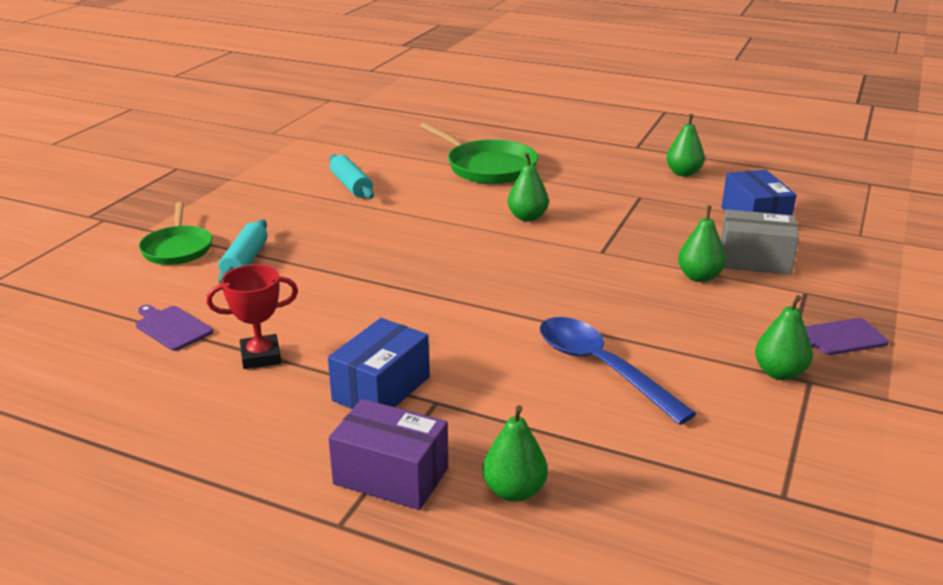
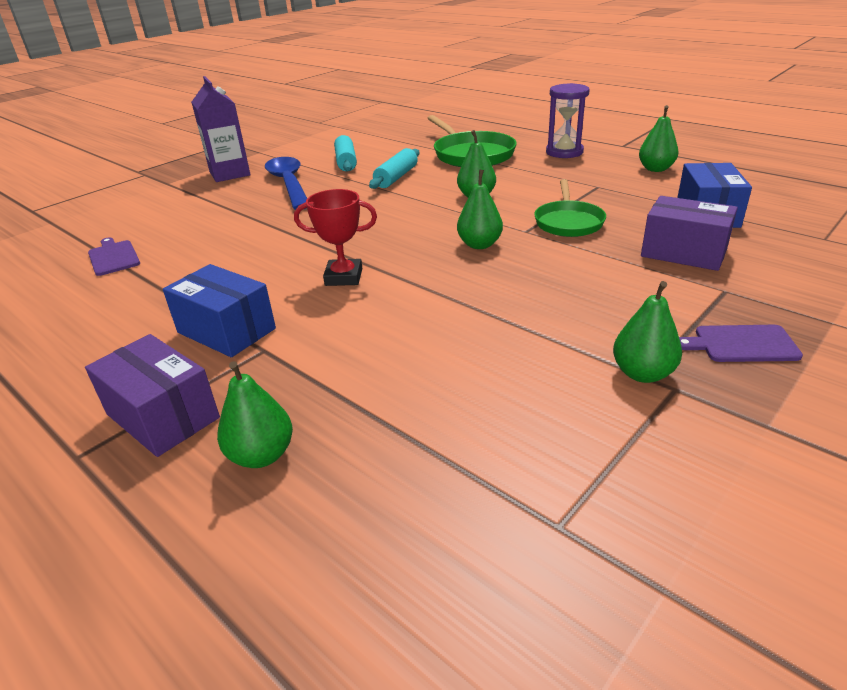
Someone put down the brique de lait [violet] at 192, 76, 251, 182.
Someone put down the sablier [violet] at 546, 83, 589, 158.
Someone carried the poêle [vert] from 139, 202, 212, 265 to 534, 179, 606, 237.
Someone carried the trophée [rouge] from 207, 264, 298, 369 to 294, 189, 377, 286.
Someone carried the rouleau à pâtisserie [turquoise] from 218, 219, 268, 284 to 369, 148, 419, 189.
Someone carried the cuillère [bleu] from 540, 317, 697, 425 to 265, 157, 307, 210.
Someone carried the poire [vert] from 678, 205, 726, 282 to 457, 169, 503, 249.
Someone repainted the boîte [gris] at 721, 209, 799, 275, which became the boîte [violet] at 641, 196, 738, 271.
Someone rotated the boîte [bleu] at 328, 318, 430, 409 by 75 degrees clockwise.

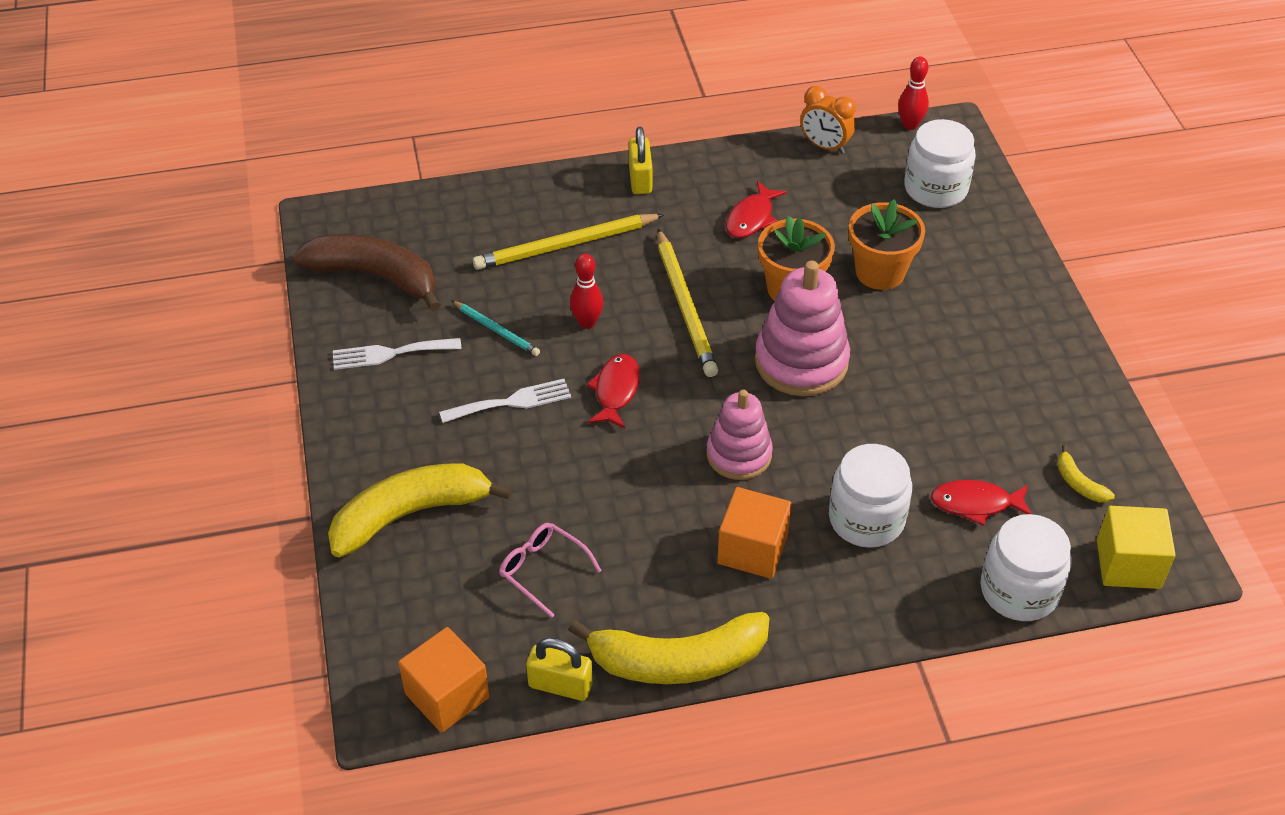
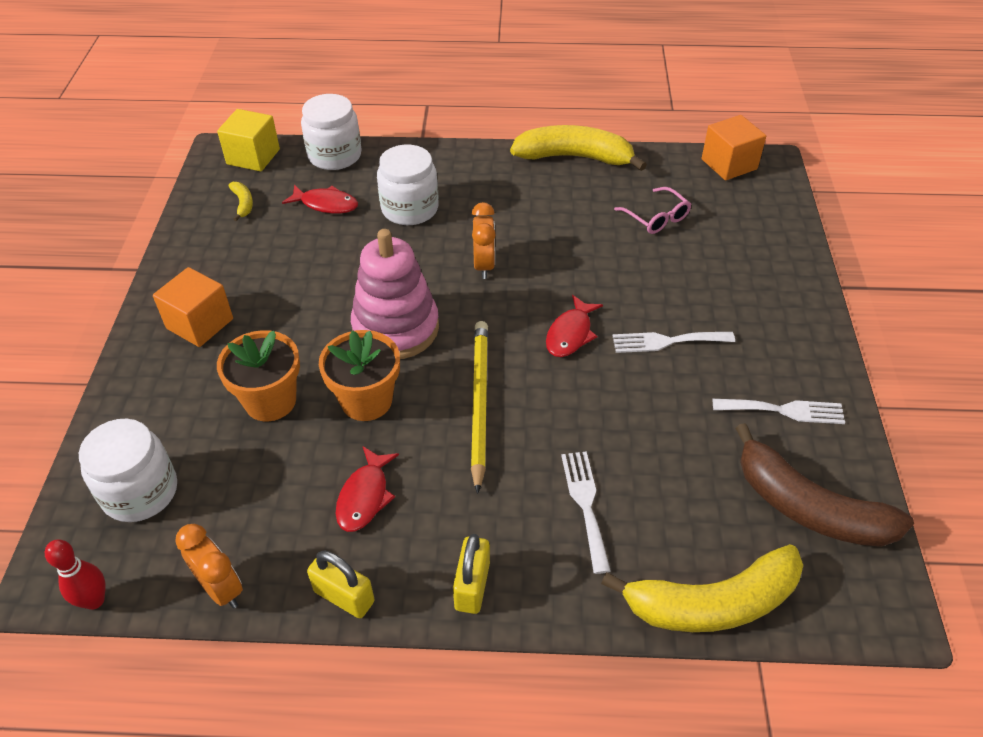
Someone took away the crayon [turquoise] at 451, 300, 540, 356.
Someone took away the quille [rouge] at 570, 254, 604, 329.
Someone carried the banane [jaune] from 328, 463, 513, 557 to 601, 544, 803, 632.
Someone carried the cadenas [jaune] from 526, 638, 593, 701 to 307, 550, 375, 618.
Someone carried the cube [orange] from 717, 487, 791, 579 to 153, 267, 233, 347.
Someone swapped the crayon [jaune] at 473, 214, 664, 270 for the fourchette [blanc] at 561, 451, 611, 574.
Someone swapped the jouet à empiler [rose] at 707, 390, 773, 480 for the réveil [orange] at 472, 202, 496, 279.
Someone rotated the poisson [rouge] at 726, 181, 787, 238 by 150 degrees clockwise.

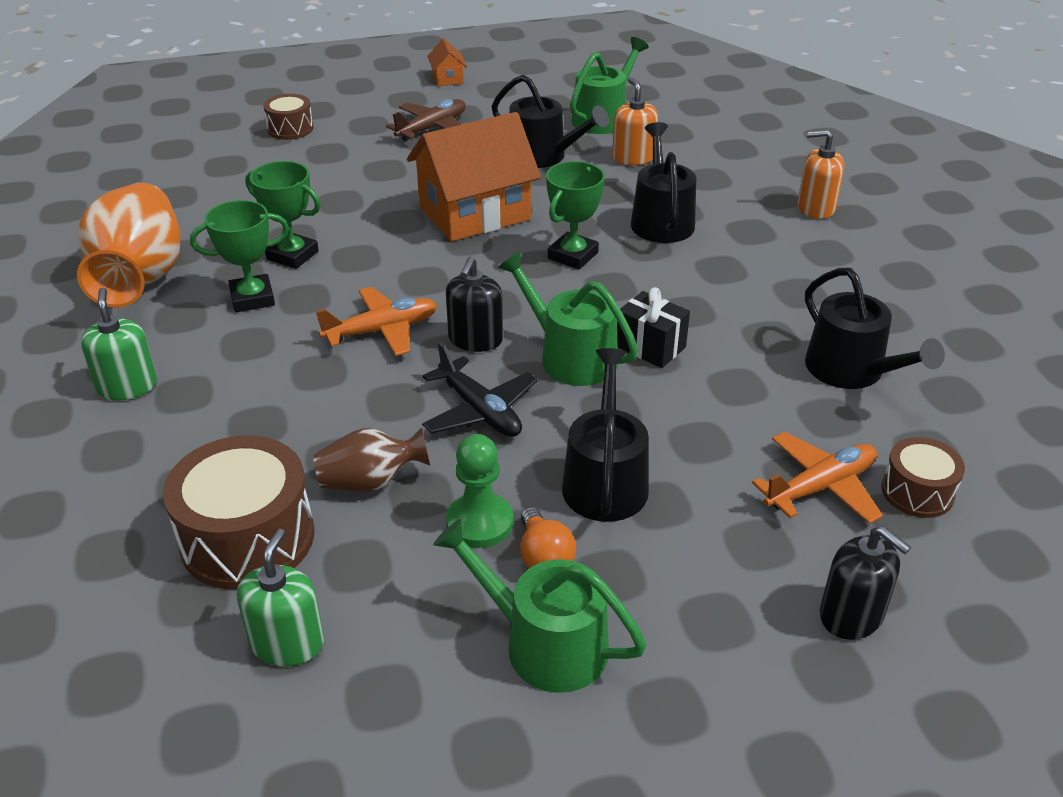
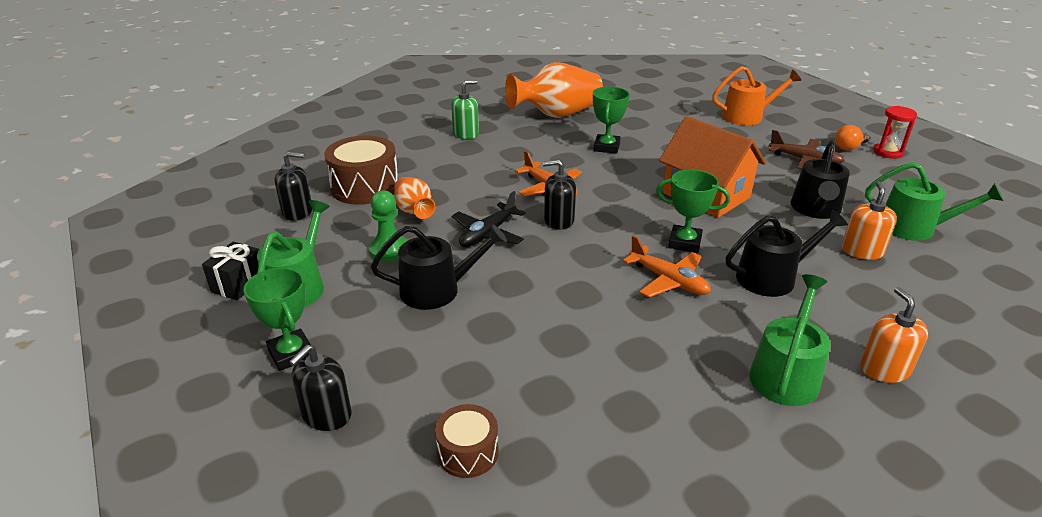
Someone took away the arrosoir [noir] at 805, 268, 945, 389.
Someone carried the trophée [vert] from 190, 200, 289, 312 to 243, 268, 311, 371.
Someone carried the arrosoir [vert] from 498, 252, 638, 386 to 749, 274, 830, 406.
Someone carried the ampoule [orange] from 520, 507, 576, 568 to 835, 125, 869, 150.
Someone carried the cadeau [noir] from 617, 287, 690, 368 to 202, 242, 259, 300.
Someone carried the avion [orange] from 752, 432, 883, 524 to 623, 236, 711, 297.
Someone swapped the tambour [marron] at 263, 94, 313, 140 for the arrosoir [orange] at 712, 66, 801, 125.
Someone swapped the maison [orange] at 427, 39, 467, 86 for the sablier [rouge] at 873, 106, 917, 159.
Someone repainted the distributeur de savon [vert] at 237, 528, 324, 666, which became the distributeur de savon [noir] at 274, 152, 312, 221.
Someone repainted the vase [marron] at 313, 428, 430, 492, which became the vase [orange] at 394, 177, 436, 219.
Someone rotated the distributeur de savon [orange] at 612, 77, 658, 165 by 45 degrees counterclockwise.

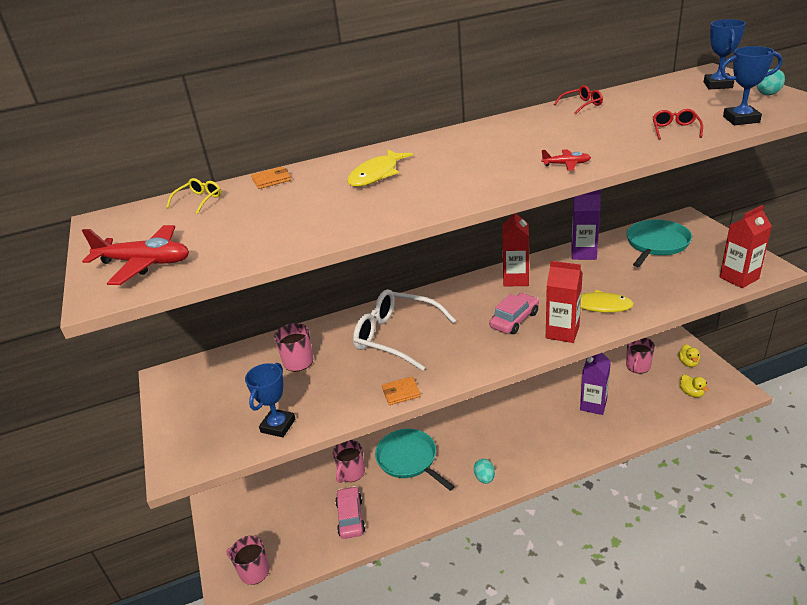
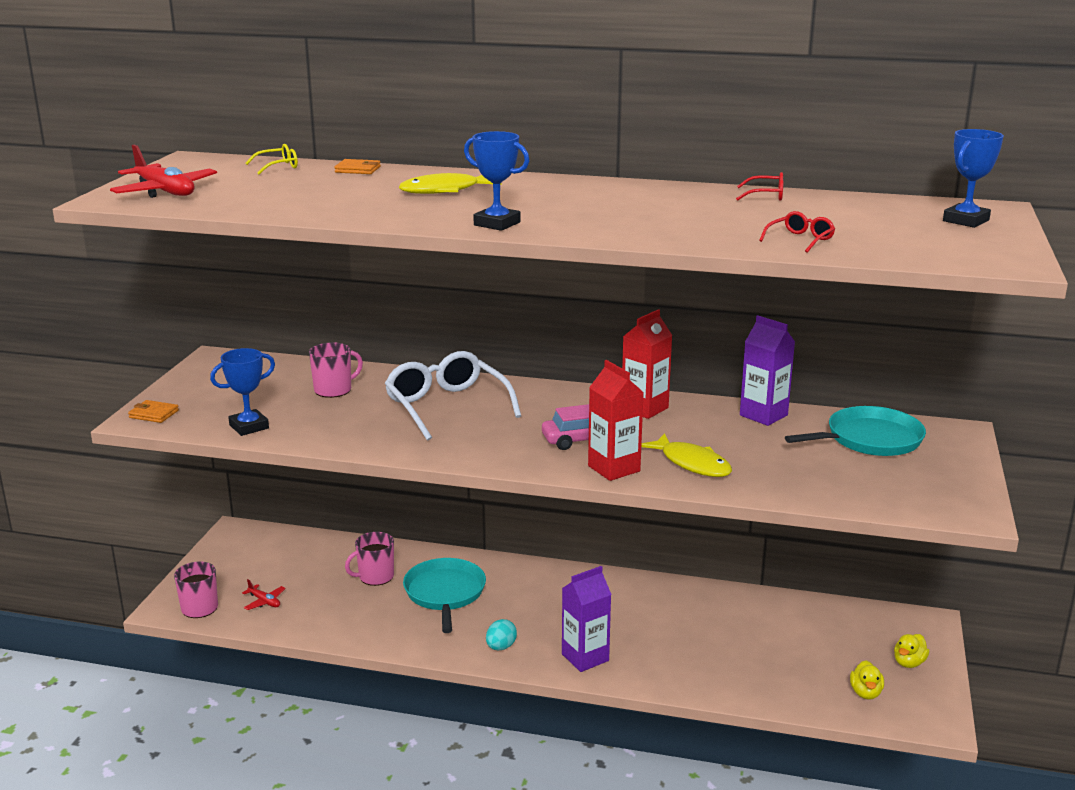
Someone took away the voiture [rose] at 335, 486, 365, 539.
Someone took away the tasse [rose] at 626, 338, 655, 374.
Someone took away the brique de lait [rouge] at 720, 205, 772, 288.
Someone took away the œuf [turquoise] at 757, 69, 785, 95.
Someone carried the portefeuille [orange] from 382, 377, 421, 405 to 128, 400, 179, 423.
Someone carried the avion [rouge] from 541, 149, 591, 171 to 242, 579, 286, 610.
Someone carried the brique de lait [violet] from 580, 353, 611, 415 to 562, 566, 612, 672.
Someone carried the trophée [bleu] from 721, 46, 782, 125 to 464, 131, 529, 231.

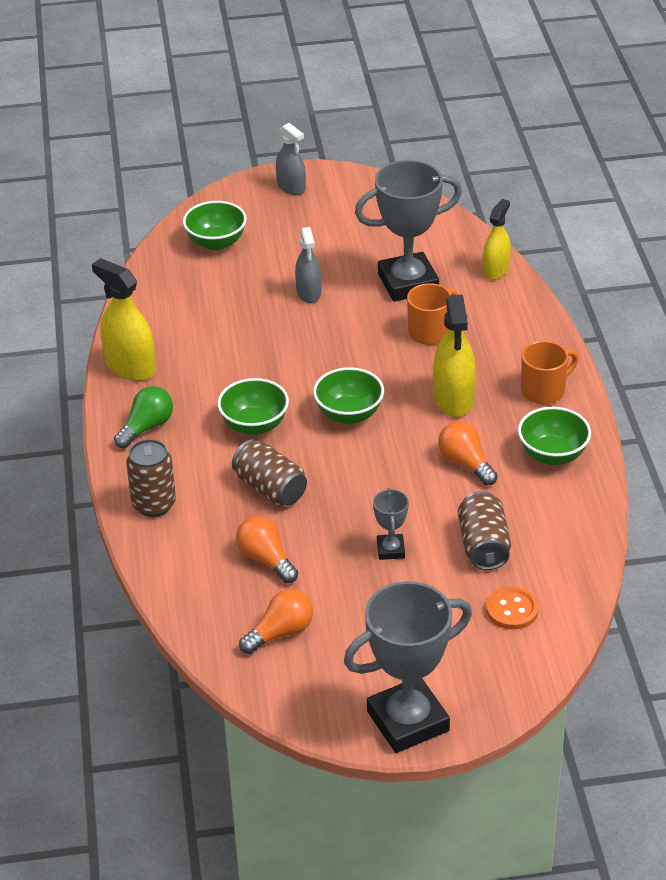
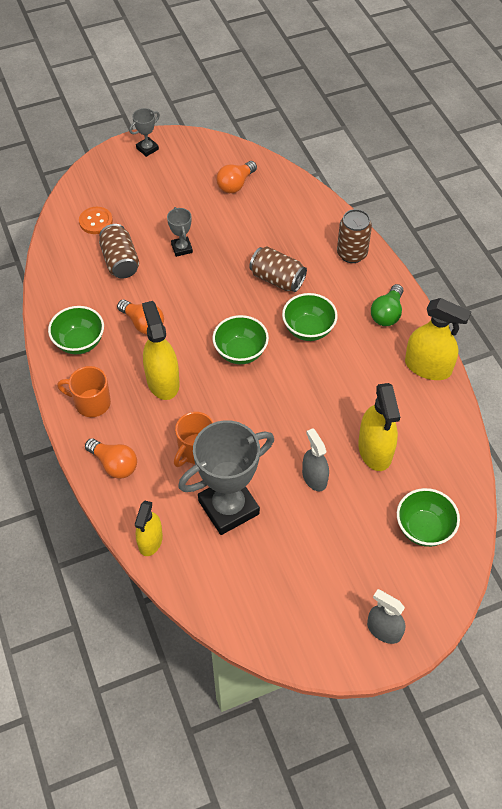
Someone put down the vaporisateur [jaune] at 358, 383, 400, 471.
Someone carried the ampoule [orange] from 236, 516, 298, 583 to 85, 438, 137, 479.
Someone rotated the tasse [orange] at 521, 341, 579, 404 by 60 degrees clockwise.
Someone scaled the trophée [gris] at 344, 581, 472, 753 by 0.46.

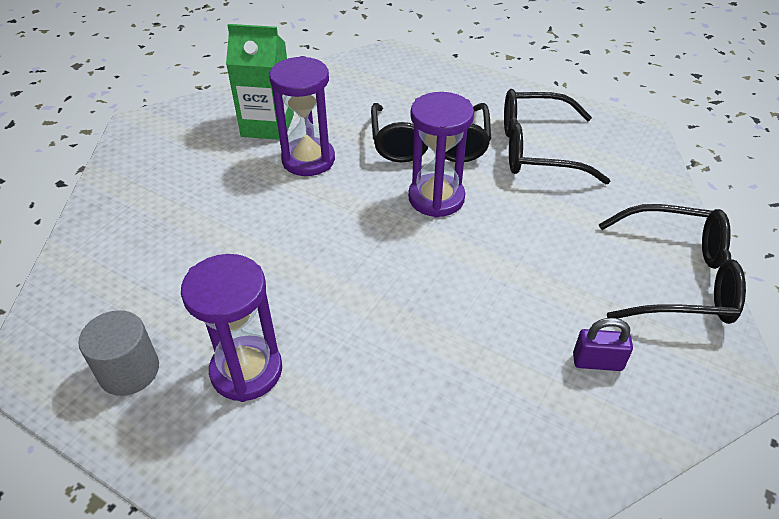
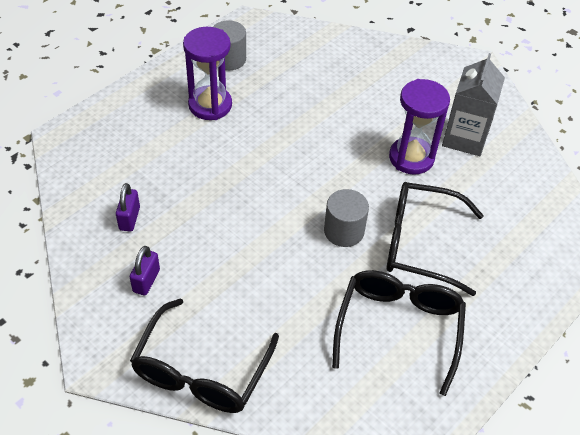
Someone put down the cadenas [violet] at 116, 183, 140, 231.
Someone swapped the sablier [violet] at 408, 92, 474, 218 for the cylindre [gris] at 324, 189, 369, 247.
Someone repainted the brique de lait [vert] at 226, 24, 294, 140, which became the brique de lait [gris] at 442, 53, 505, 156.

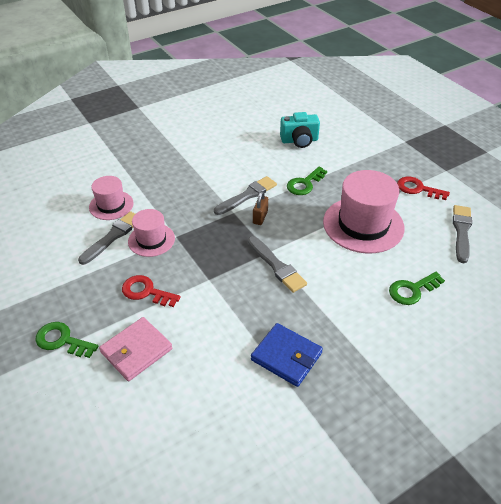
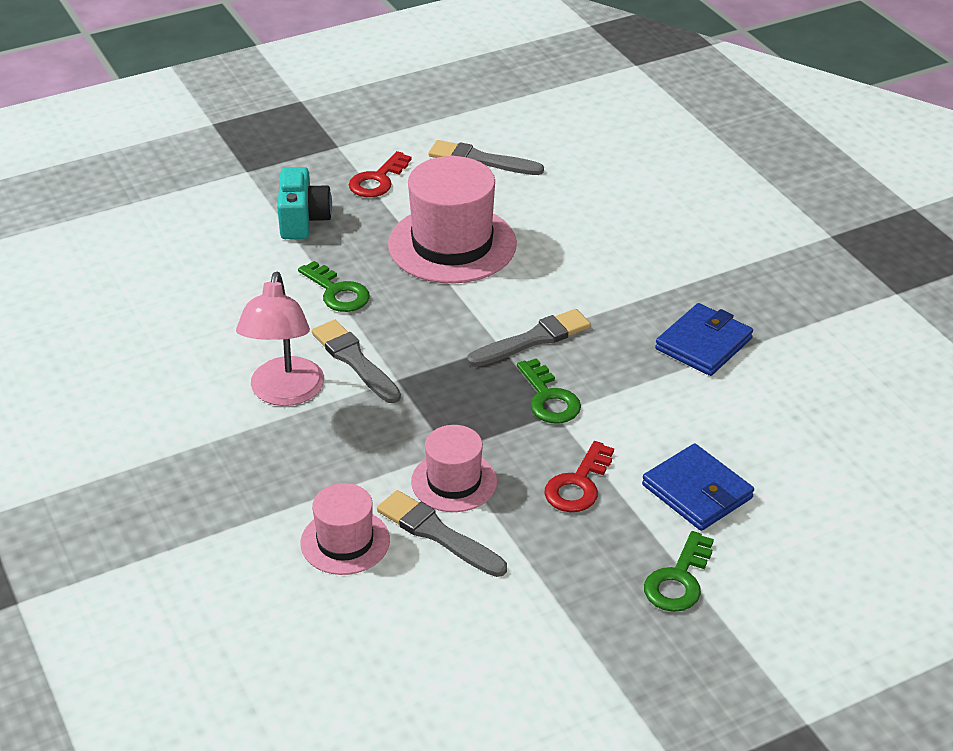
Someone took away the cadenas [marron] at 253, 191, 268, 225.
Someone put down the lampe [rose] at 236, 272, 324, 406.
Someone carried the appareil photo [turquoise] from 280, 112, 320, 148 to 277, 167, 332, 239.
Someone carried the clé [vert] from 389, 272, 445, 305 to 517, 358, 581, 424.
Someone repainted the portefeuille [rose] at 99, 317, 172, 381, which became the portefeuille [bleu] at 642, 444, 754, 531.

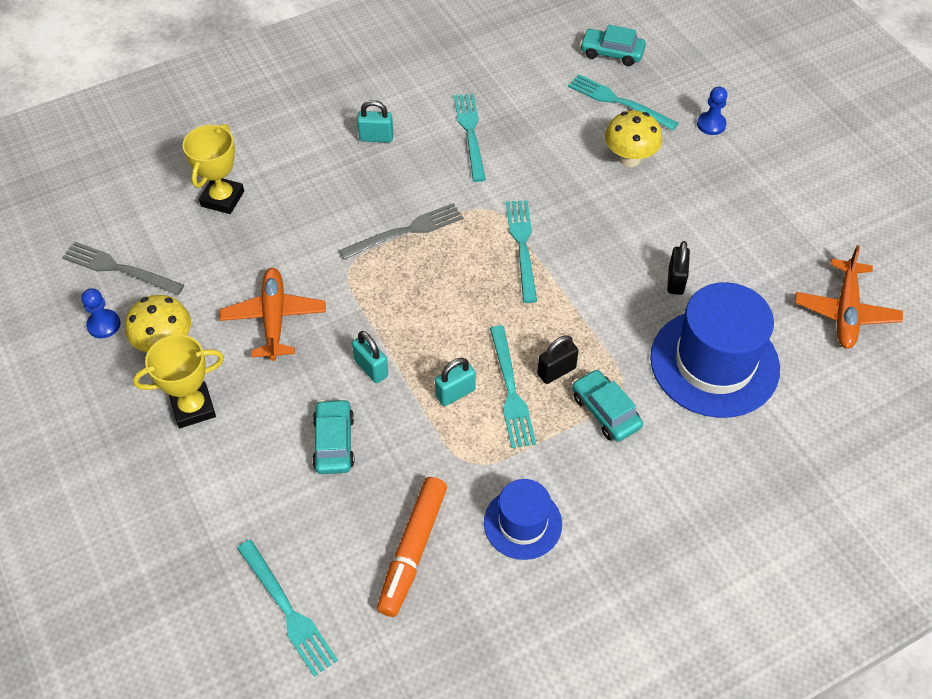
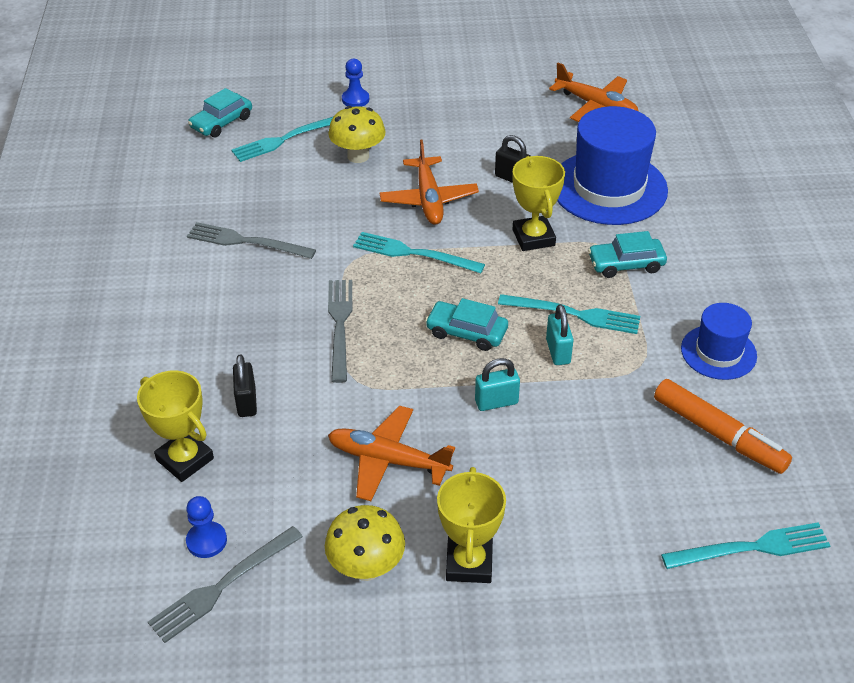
Someone took away the cadenas [turquoise] at 357, 100, 393, 143.
Someone put down the avion [orange] at 379, 140, 479, 225.
Someone put down the trophée [jaune] at 512, 156, 565, 251.
Someone carried the pion [bleu] from 82, 288, 121, 338 to 186, 496, 227, 558.
Someone carried the voiture [turquoise] from 312, 399, 355, 474 to 425, 298, 508, 351.
Someone carried the cadenas [noir] from 537, 335, 579, 384 to 233, 355, 257, 417.
Someone repainted the fourchette [turquoise] at 454, 93, 486, 182, which became the fourchette [gris] at 187, 222, 316, 259.

